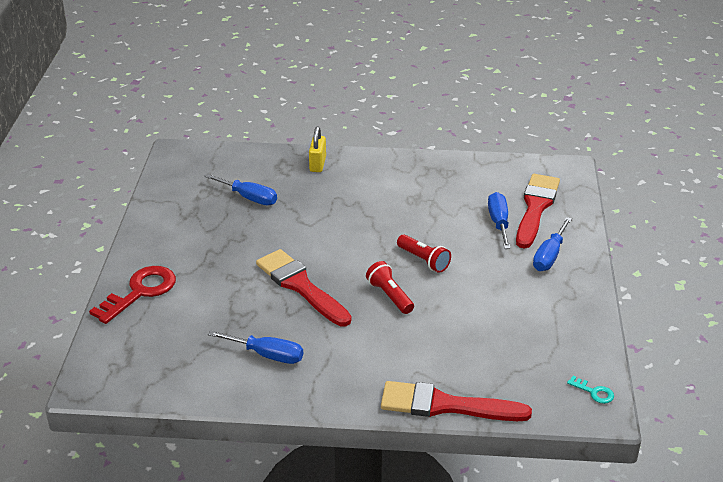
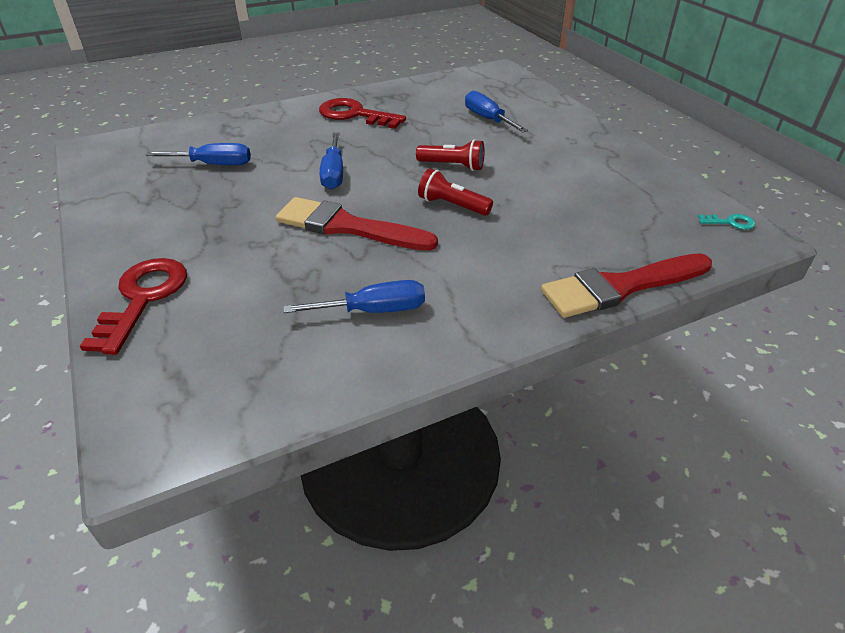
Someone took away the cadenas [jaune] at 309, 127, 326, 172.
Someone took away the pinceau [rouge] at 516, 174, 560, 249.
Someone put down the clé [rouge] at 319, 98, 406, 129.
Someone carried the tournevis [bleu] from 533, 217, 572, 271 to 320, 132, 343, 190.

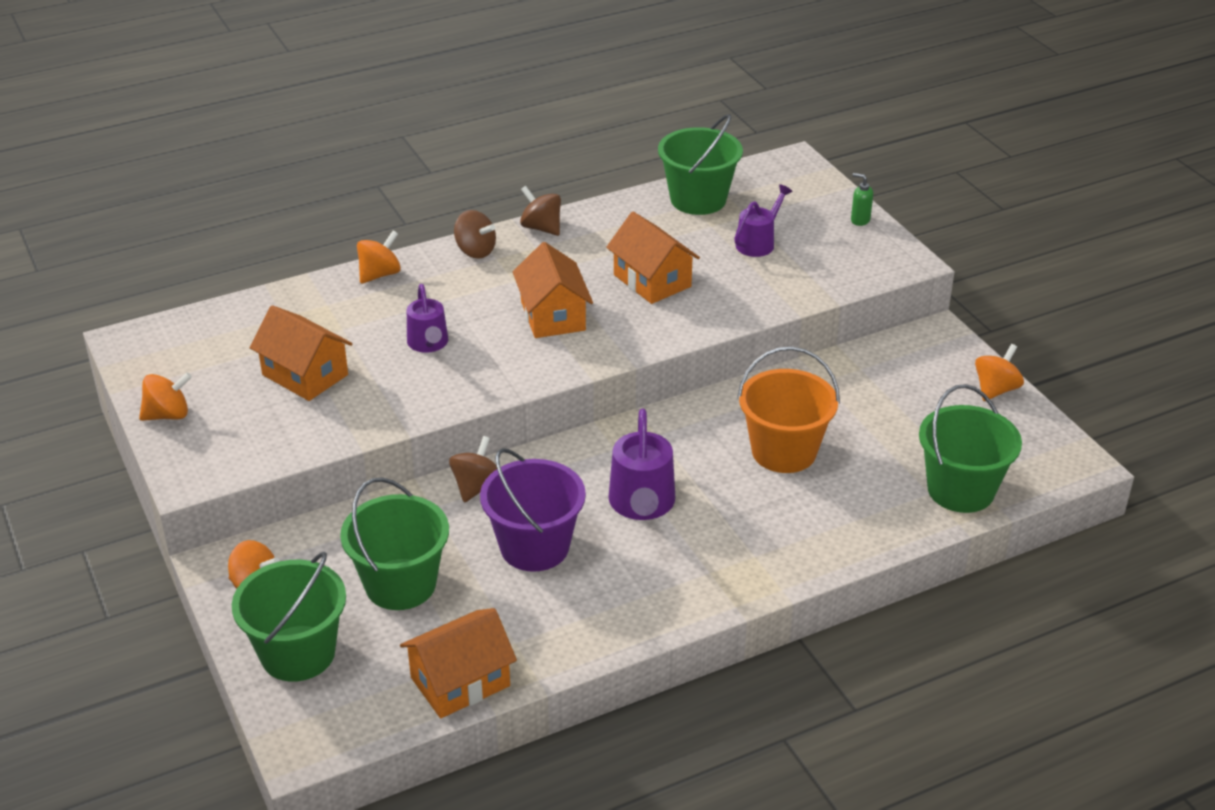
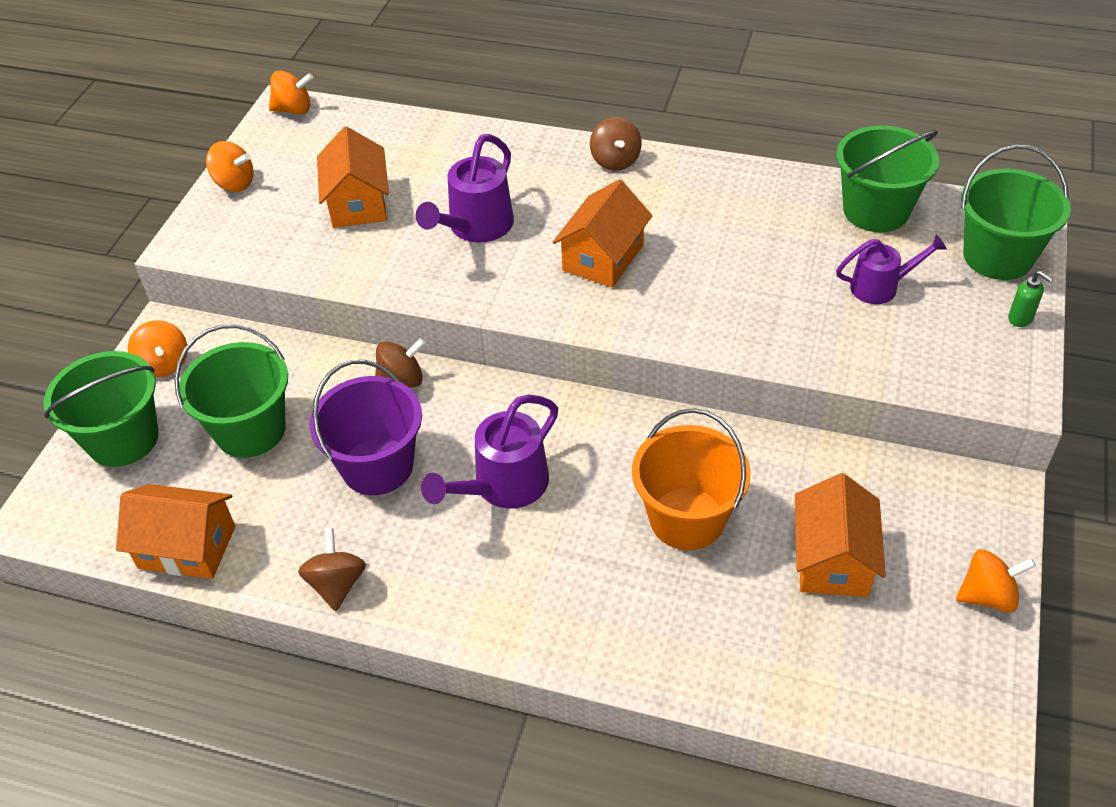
Someone carried the toupie [orange] from 357, 230, 401, 284 to 269, 71, 313, 114.
Someone carried the toupie [marron] from 520, 186, 561, 236 to 298, 528, 366, 611.
Someone carried the maison [orange] from 606, 212, 700, 304 to 795, 473, 886, 597.
Someone carried the seau [vert] from 919, 384, 1022, 513 to 961, 145, 1071, 280.
Someone rotated the distributeur de savon [vert] at 851, 173, 873, 226 by 150 degrees clockwise.
Someone scaled the arrosoir [violet] at 407, 284, 448, 353 by 1.51.

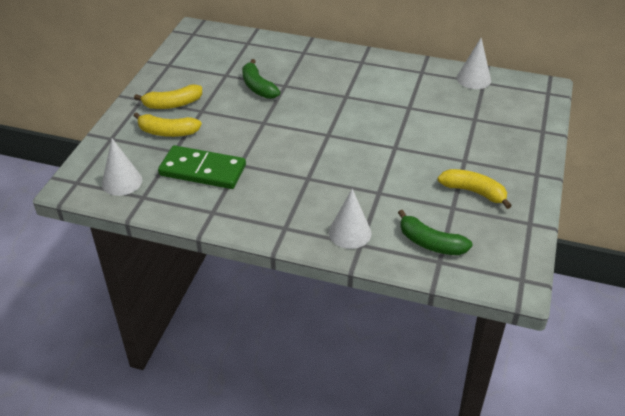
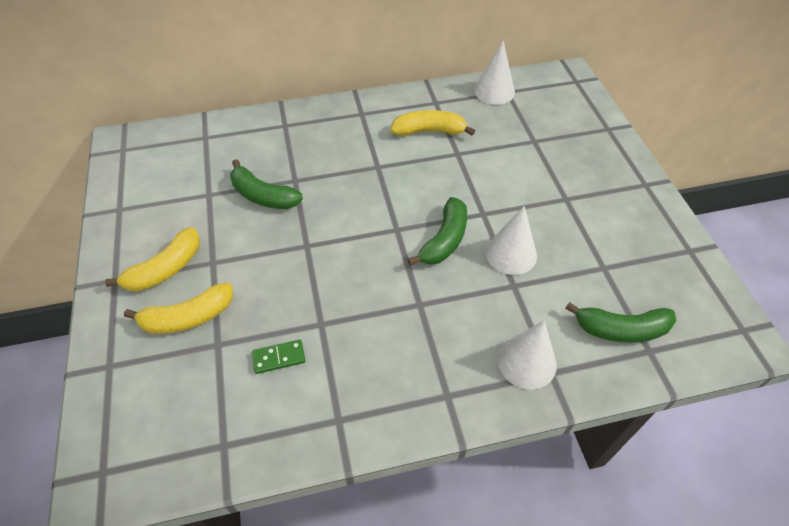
Someone put down the banane [vert] at 407, 197, 467, 265.
Someone carried the cône [blanc] from 102, 138, 142, 196 to 486, 206, 537, 275.
Someone carried the banane [jaune] from 438, 169, 512, 209 to 391, 110, 475, 136.
Someone scaled the domino [vert] at 158, 145, 246, 189 by 0.43.

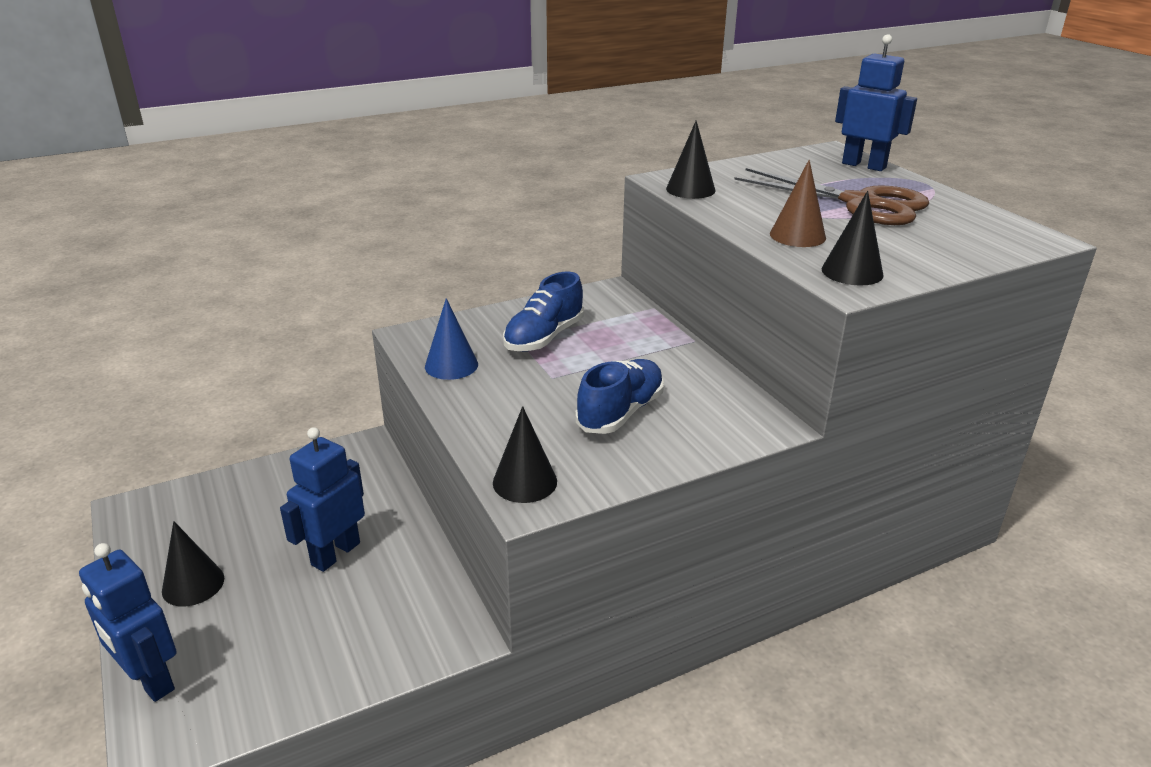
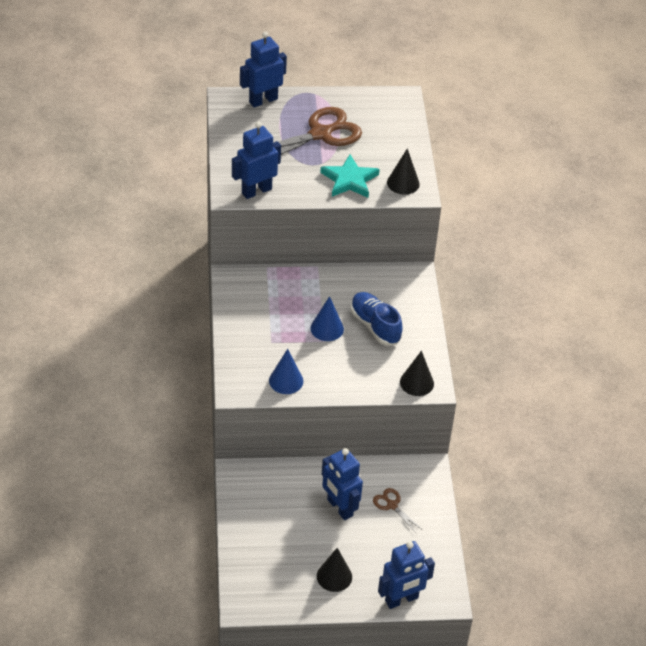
Someone took away the chaussure [bleu] at 503, 272, 584, 352.
Someone put down the cône [bleu] at 310, 296, 344, 341.
Someone put down the ciseaux [marron] at 373, 488, 423, 533.
Someone swapped the cône [noir] at 666, 120, 715, 199 for the robot [bleu] at 232, 122, 281, 199.
Someone swapped the cône [marron] at 770, 160, 826, 247 for the étoile [turquoise] at 320, 155, 380, 198.

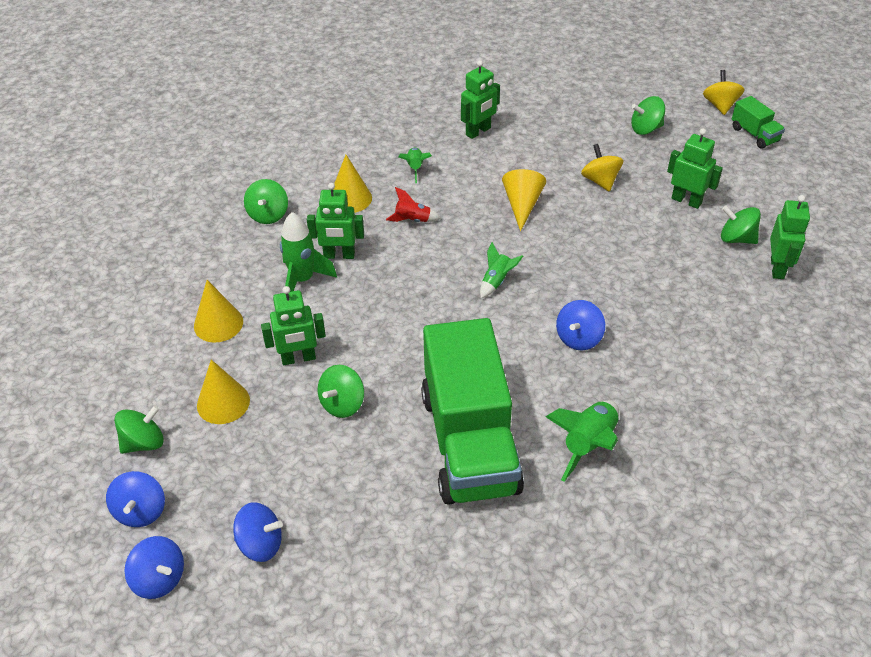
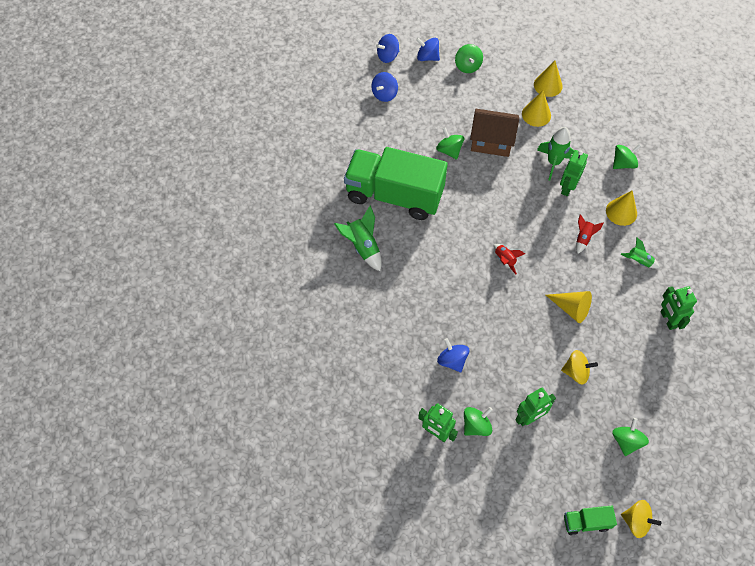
Someone carried the cône [jaune] from 197, 360, 250, 424 to 534, 61, 563, 97.
Someone carried the toupie [bleu] from 556, 300, 605, 350 to 437, 338, 469, 372.
Someone swapped the robot [vert] at 261, 286, 326, 365 for the maison [marron] at 470, 109, 519, 157.
Someone repainted the fusée [vert] at 480, 242, 523, 298, which became the fusée [rouge] at 494, 244, 525, 274.
Someone rotated the toupie [vert] at 244, 179, 288, 224 by 120 degrees clockwise.

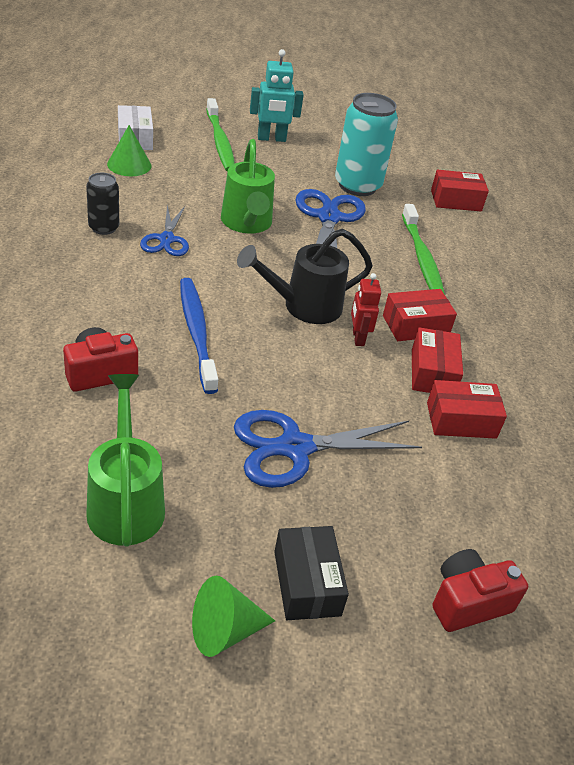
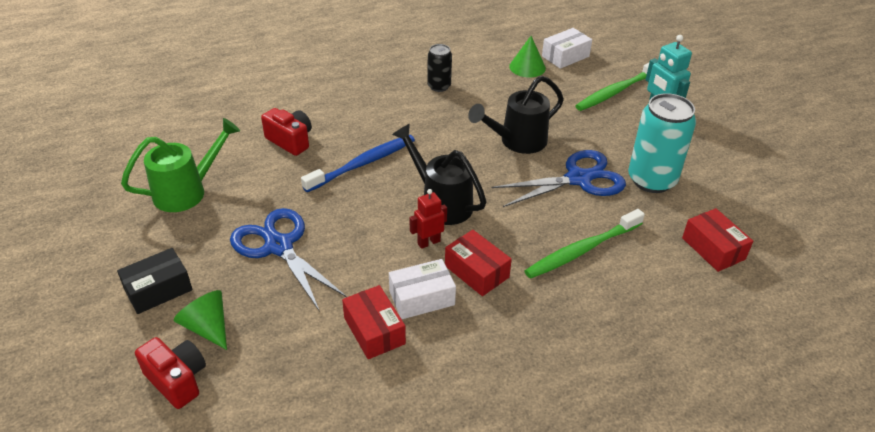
Someone took away the ciseaux [bleu] at 140, 205, 189, 256.
Someone carried the cône [vert] from 192, 576, 275, 657 to 174, 290, 227, 350.
Someone repainted the arrosoir [vert] at 221, 139, 275, 234, which became the arrosoir [noir] at 468, 75, 564, 154.
Someone repainted the boîte [rouge] at 412, 327, 463, 393, which became the boîte [blanc] at 389, 259, 456, 319.

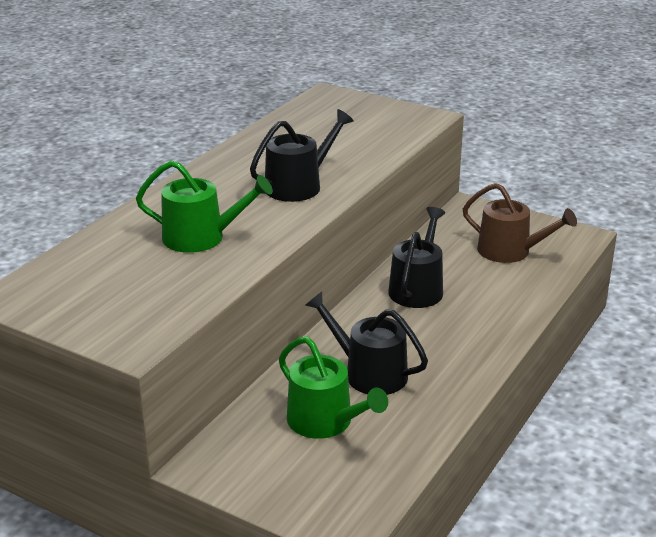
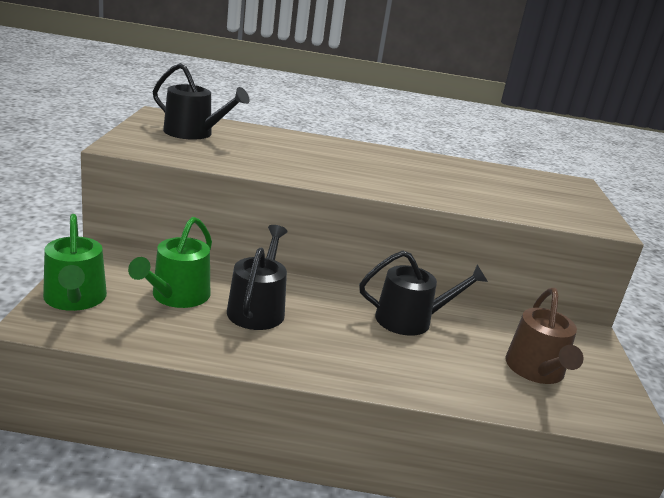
Someone carried the arrosoir [vert] from 136, 160, 273, 253 to 43, 214, 107, 311.
Someone carried the arrosoir [noir] from 250, 109, 354, 202 to 153, 63, 250, 140.

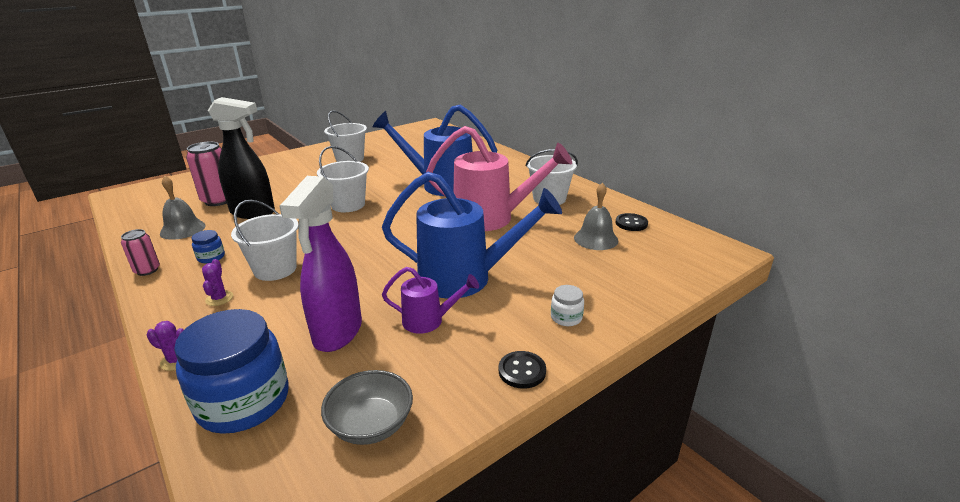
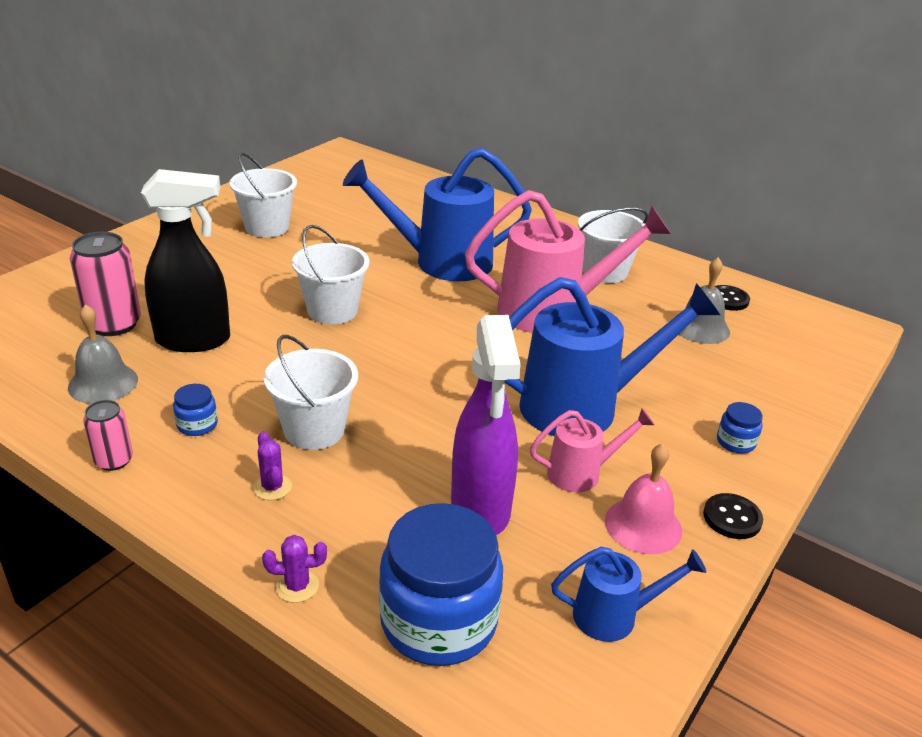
Someone put down the cloche [rose] at 605, 443, 682, 554.
Someone swapped the bol [gris] at 321, 370, 413, 445 for the arrosoir [bleu] at 551, 547, 706, 642.
Someone repainted the arrosoir [violet] at 382, 267, 479, 334, which became the arrosoir [rose] at 530, 408, 654, 492.
Someone repainted the bocal [blanc] at 551, 285, 584, 326, which became the bocal [bleu] at 717, 402, 763, 454.

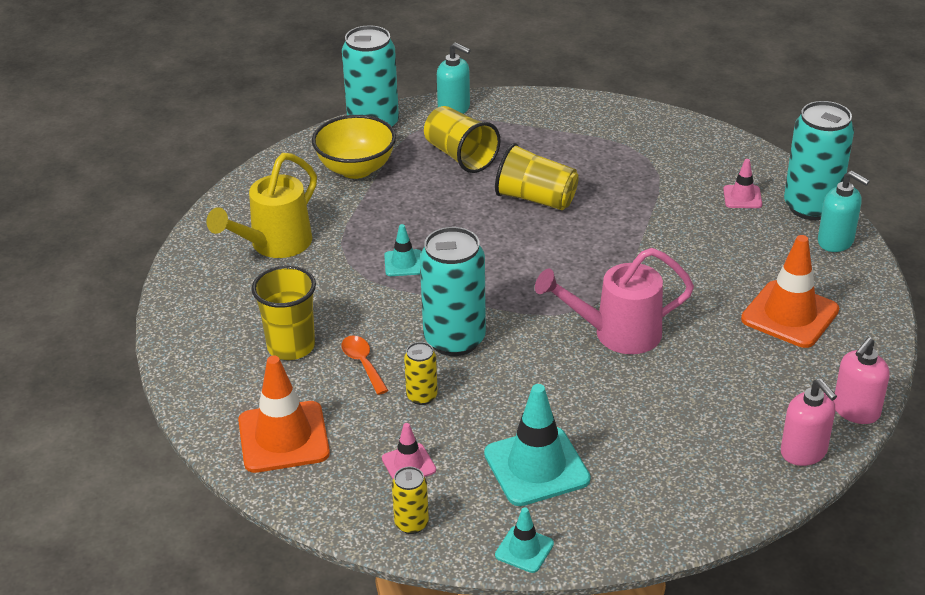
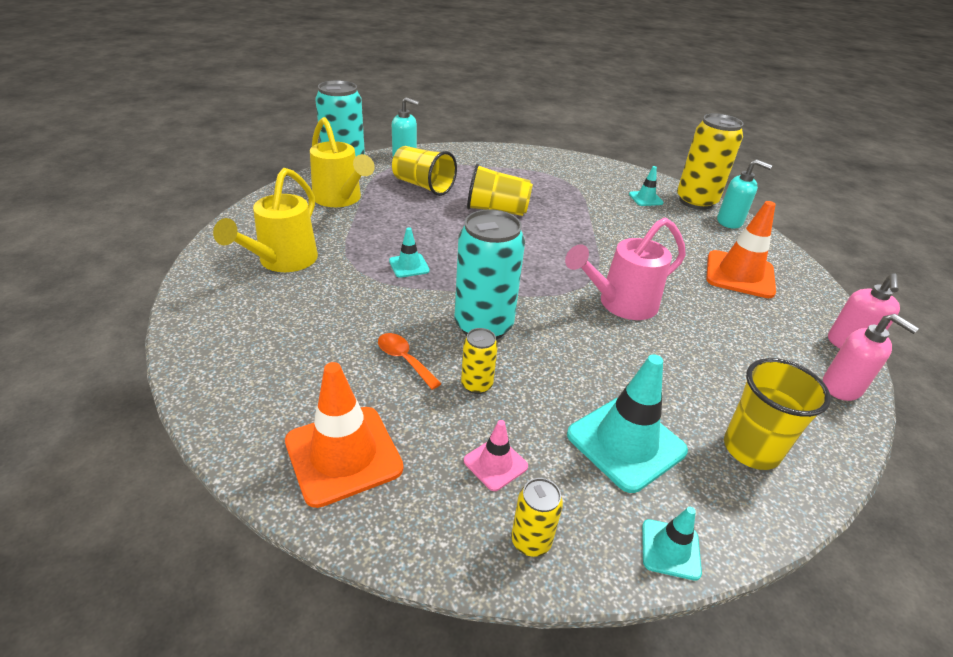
Someone carried the gobelet [jaune] from 251, 266, 316, 360 to 724, 358, 831, 470.
Someone swapped the bol [jaune] at 312, 115, 396, 179 for the arrosoir [jaune] at 310, 117, 375, 207.
Someone repainted the cône de chantier [rose] at 723, 159, 762, 208, which became the cône de chantier [turquoise] at 629, 166, 664, 206.
Someone repainted the canette [turquoise] at 784, 101, 854, 220, which became the canette [jaune] at 677, 113, 743, 210.

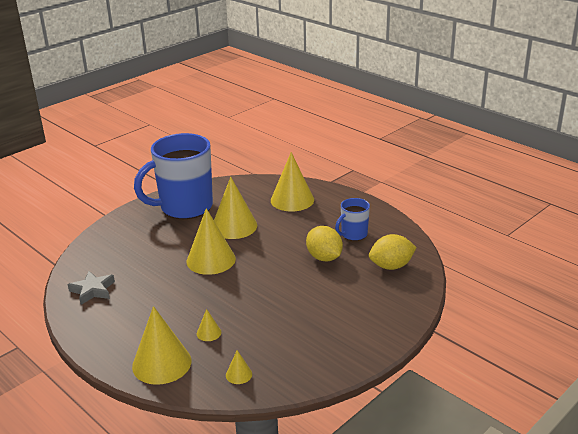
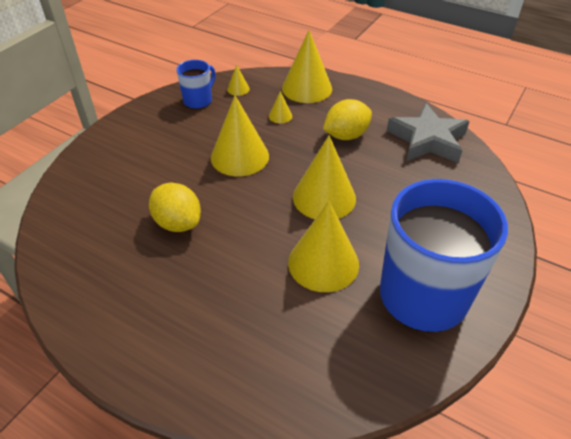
Someone carried the cône [jaune] from 271, 152, 314, 212 to 211, 95, 269, 176.
Someone carried the tasse [bleu] from 335, 198, 370, 241 to 177, 60, 216, 109.
Someone carried the citron [jaune] from 369, 234, 417, 270 to 323, 99, 372, 140.
Someone scaled the étoile [gris] at 68, 271, 115, 305 by 1.61.

